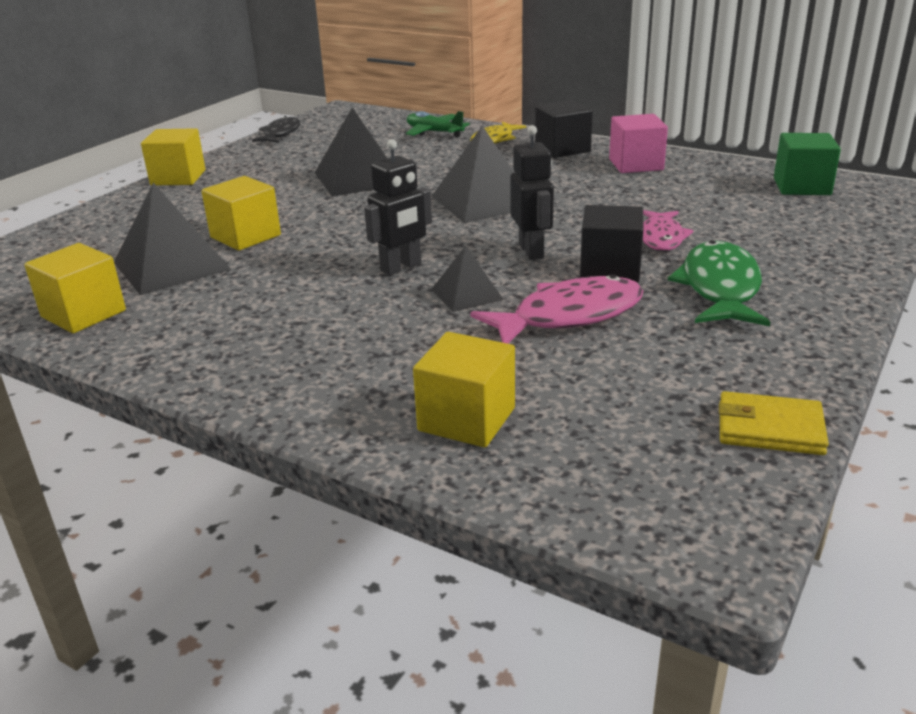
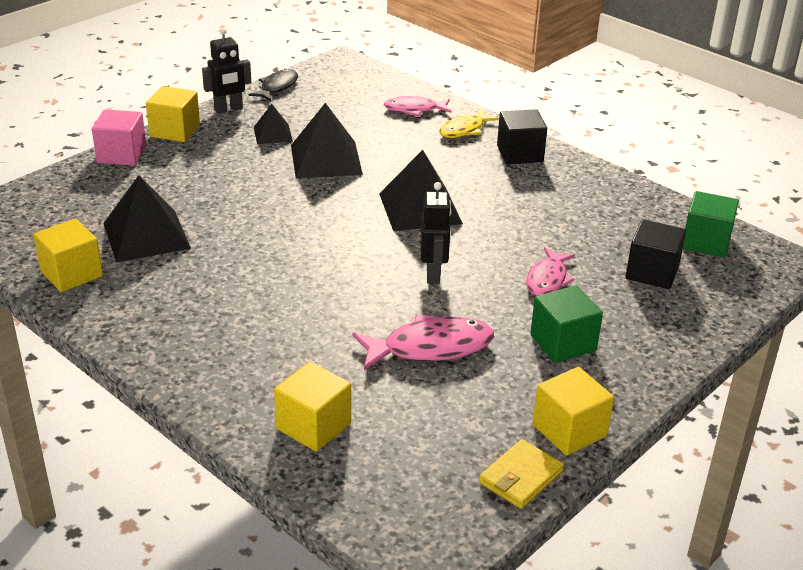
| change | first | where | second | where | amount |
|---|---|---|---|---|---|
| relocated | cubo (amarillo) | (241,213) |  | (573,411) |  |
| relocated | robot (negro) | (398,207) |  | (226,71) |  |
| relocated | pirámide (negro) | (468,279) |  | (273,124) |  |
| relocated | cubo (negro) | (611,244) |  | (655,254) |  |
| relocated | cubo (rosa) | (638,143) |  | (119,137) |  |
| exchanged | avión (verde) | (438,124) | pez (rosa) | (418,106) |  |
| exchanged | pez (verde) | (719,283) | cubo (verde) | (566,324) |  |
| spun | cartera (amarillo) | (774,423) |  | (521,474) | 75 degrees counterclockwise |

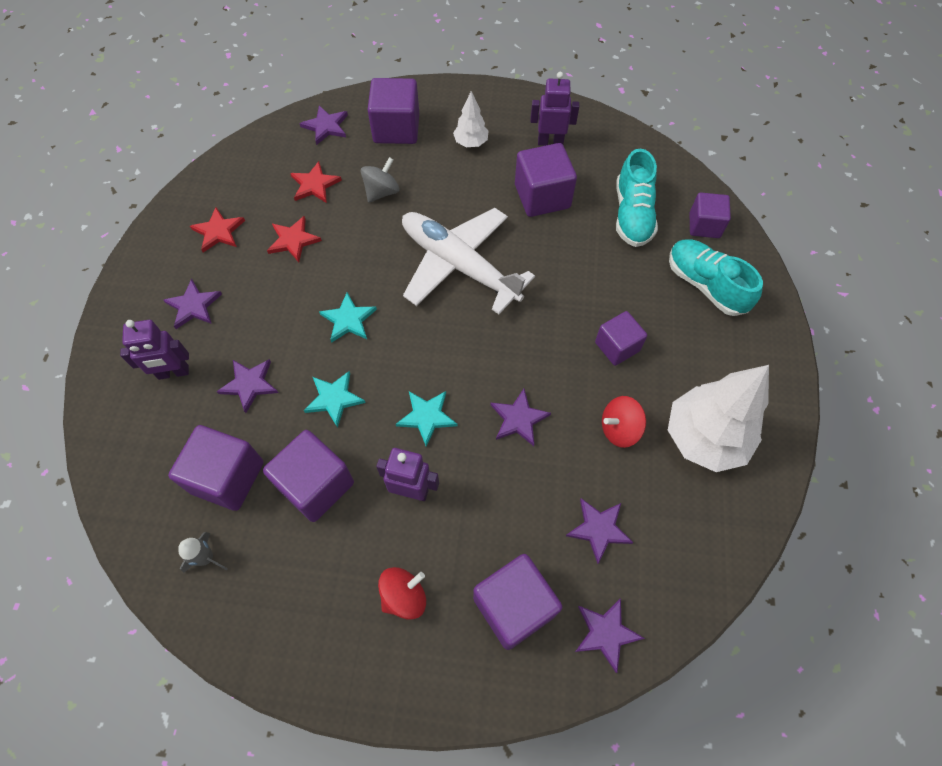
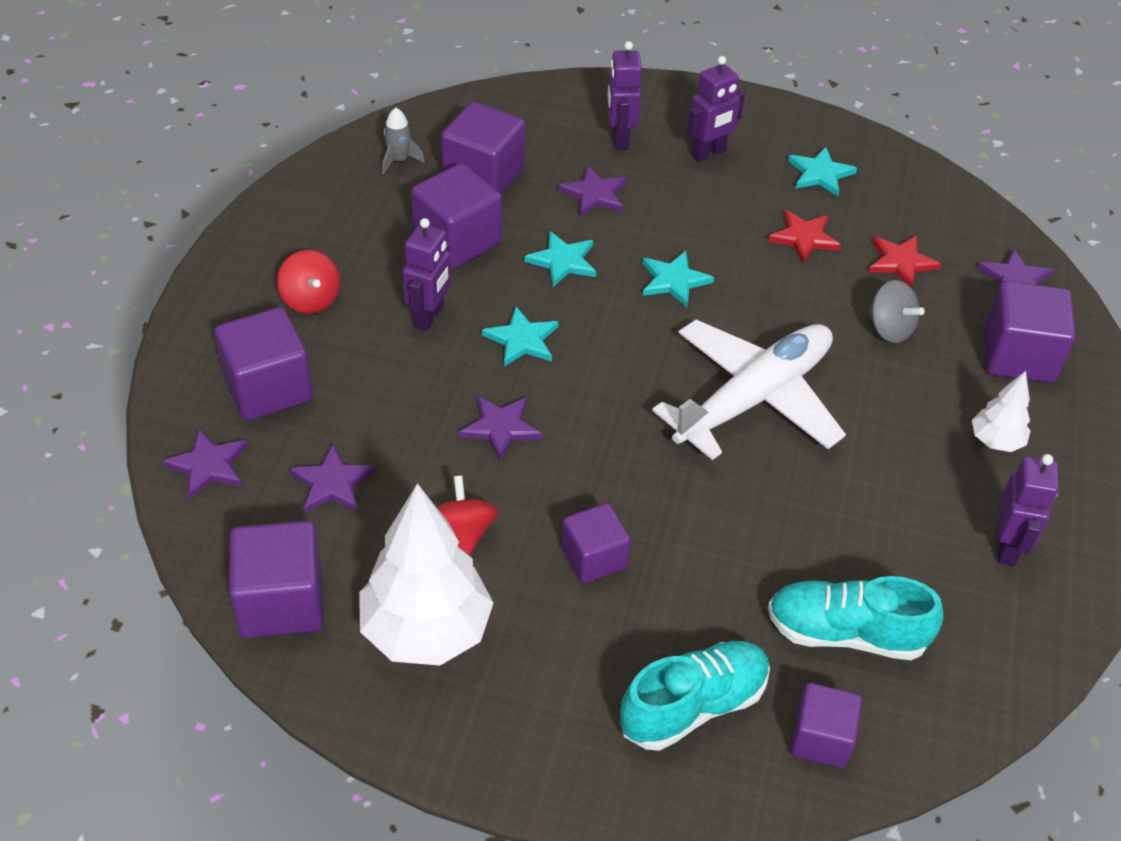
| change | first | where | second | where | amount |
|---|---|---|---|---|---|
| relocated | cubo (morado) | (546,180) |  | (276,579) |  |
| exchanged | estrella (morado) | (192,304) | robot (morado) | (716,108) |  |
| colour | estrella (rojo) | (217,230) | estrella (turquesa) | (822,171) |  |

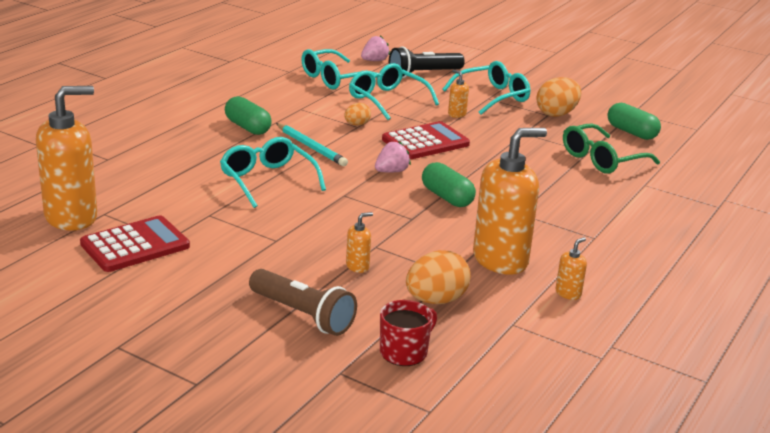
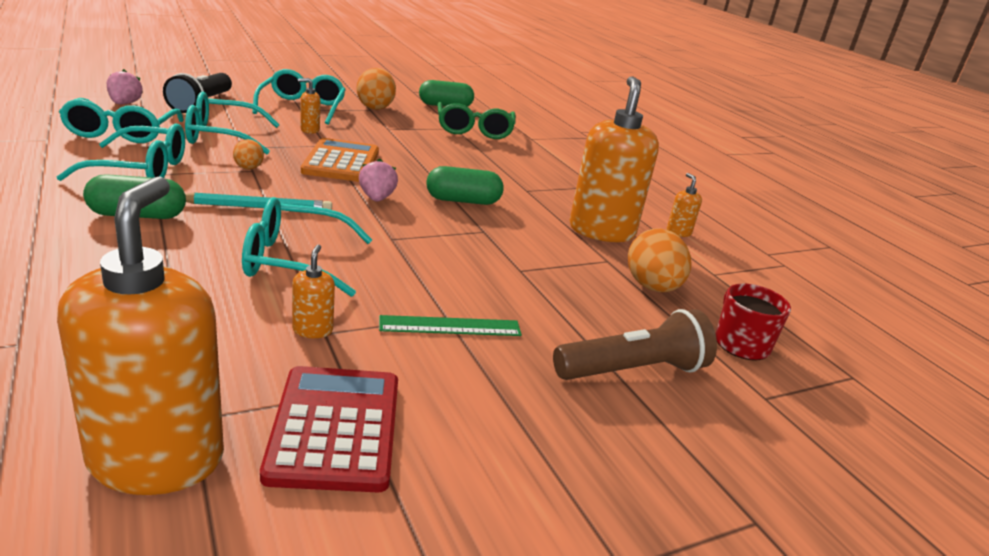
| change | first | where | second | where | amount |
|---|---|---|---|---|---|
| appeared |  |  | gafas (turquesa) | (120,152) |  |
| appeared |  |  | regla (verde) | (450,325) |  |
| relocated | dispensador de jabón (naranja) | (359,242) |  | (313,291) |  |
| colour | calculadora (rojo) | (426,140) | calculadora (naranja) | (340,160) |  |

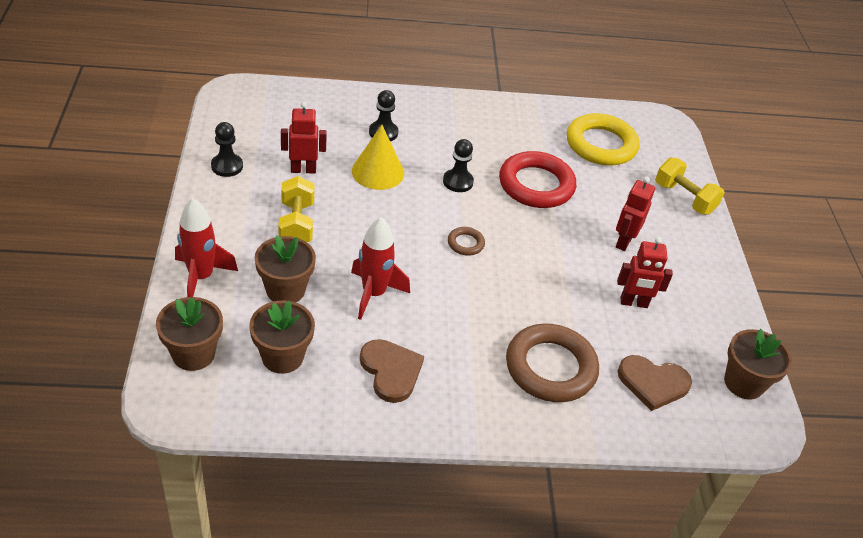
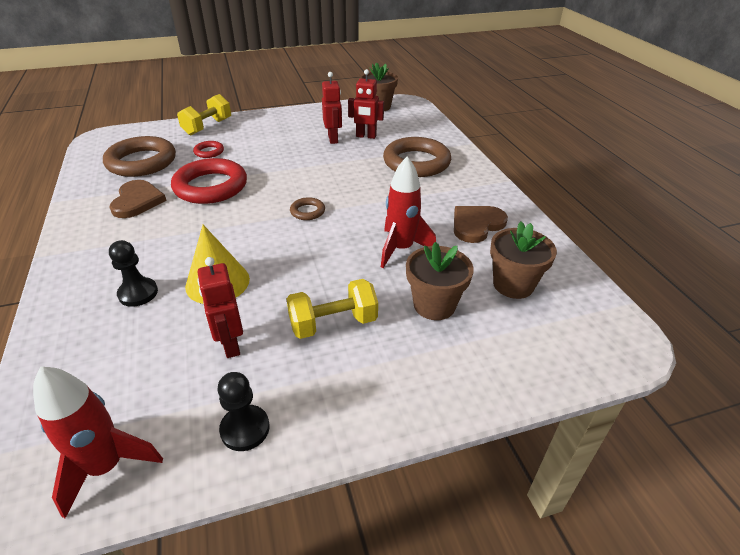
| change | first | where | second | where | amount |
|---|---|---|---|---|---|
| missing | maceta (marrón) | (189,334) |  |  |  |
| missing | peón (negro) | (458,165) |  |  |  |
| appeared |  |  | anillo (rojo) | (208,149) |  |
| relocated | cohete (rojo) | (206,247) |  | (98,442) |  |
| relocated | robot (rojo) | (635,213) |  | (366,104) |  |
| relocated | corazón (marrón) | (655,383) |  | (138,199) |  |
| colour | anillo (amarillo) | (603,139) | anillo (marrón) | (139,156) |  |

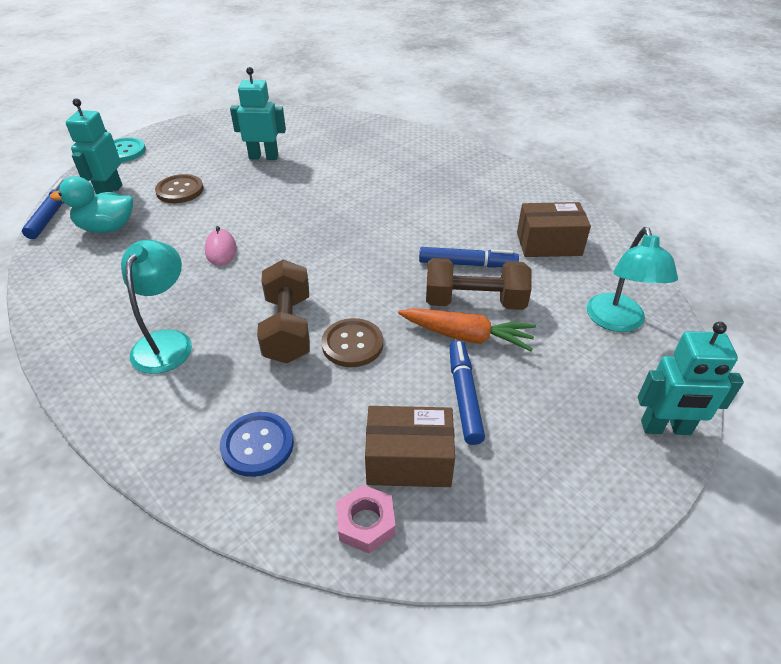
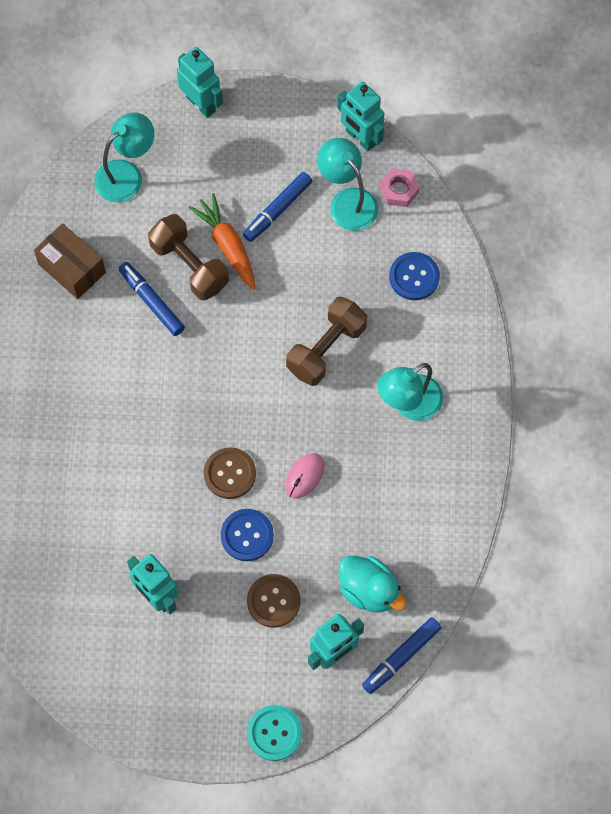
| change | first | where | second | where | amount |
|---|---|---|---|---|---|
| appeared |  |  | botón (azul) | (247,535) |  |
| appeared |  |  | robot (turquesa) | (361,116) |  |
| relocated | botón (marrón) | (352,342) |  | (230,473) |  |
| exchanged | caja (marrón) | (410,446) | lámpara (turquesa) | (347,184) |  |

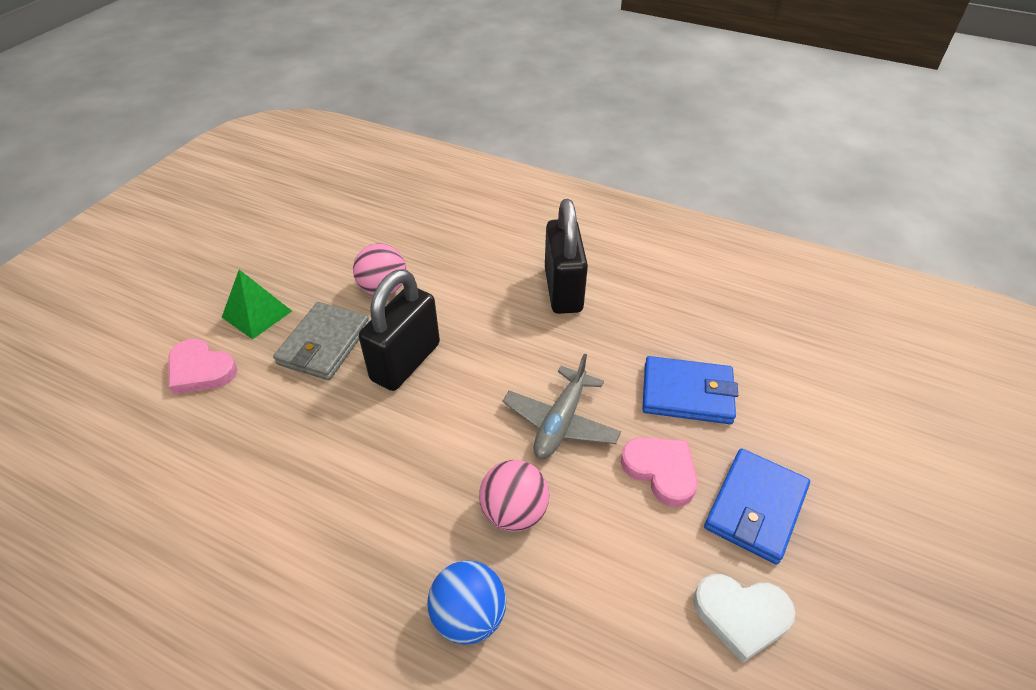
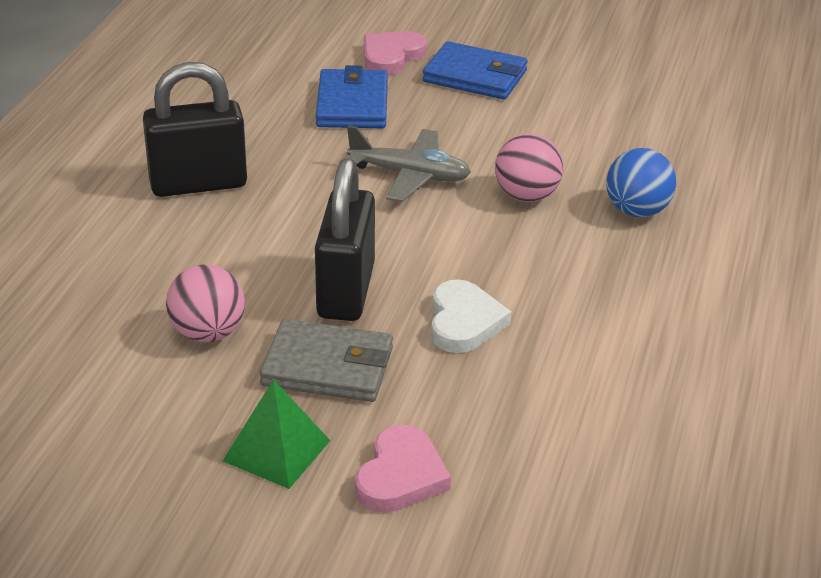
| change | first | where | second | where | amount |
|---|---|---|---|---|---|
| relocated | corazón (rosa) | (659,472) |  | (395,53) |  |
| relocated | corazón (blanco) | (744,618) |  | (471,316) |  |
| spun | candado (negro) | (399,330) |  | (345,239) | 75 degrees clockwise |

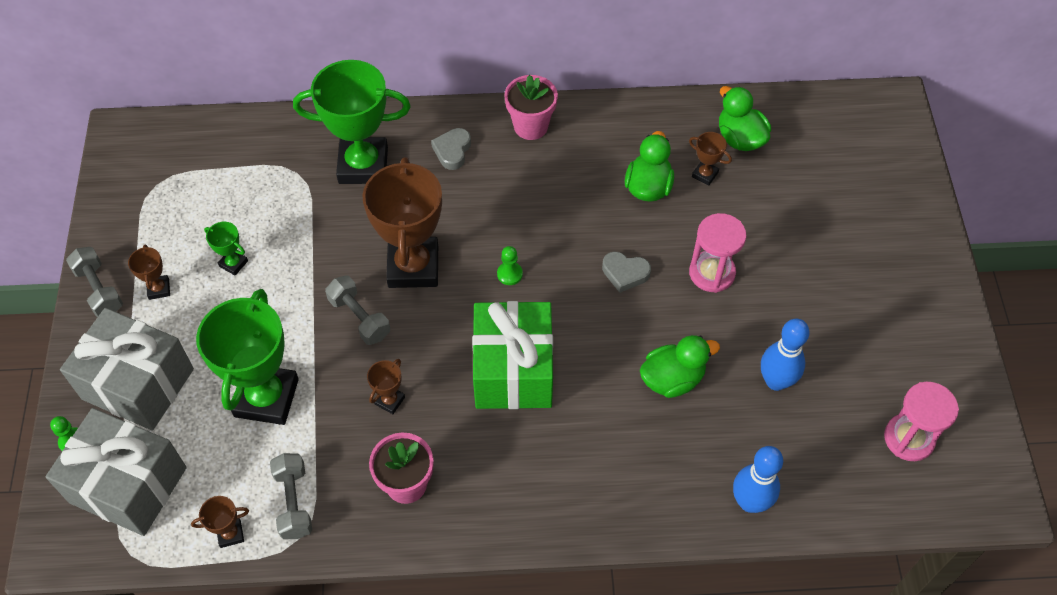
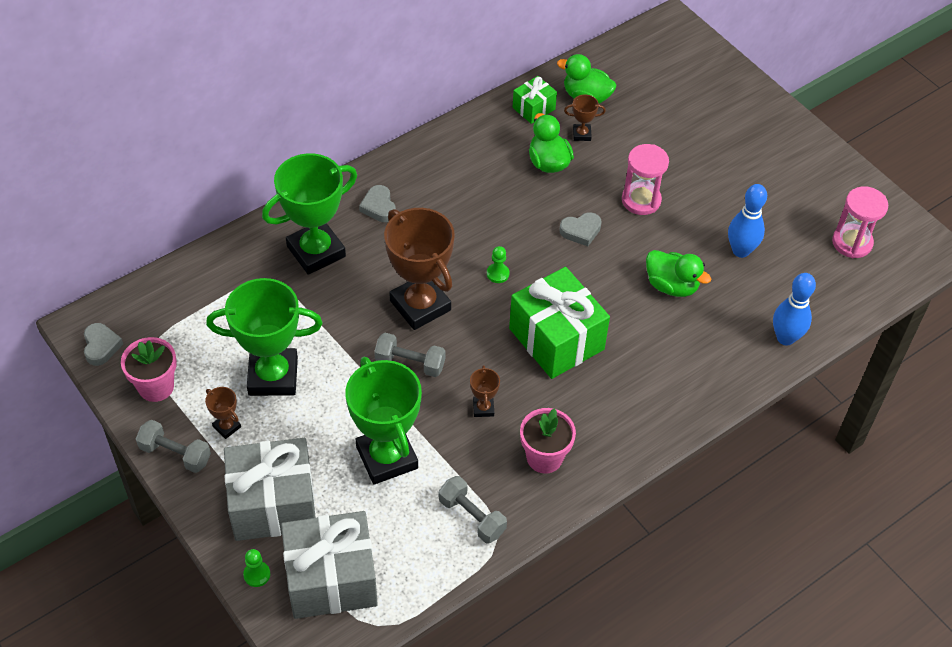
| change | first | where | second | where | amount |
|---|---|---|---|---|---|
| missing | trofeo (marrón) | (220,522) |  |  |  |
| appeared |  |  | corazón (gris) | (103,344) |  |
| appeared |  |  | regalo (verde) | (534,100) |  |
| relocated | maceta (rosa) | (531,107) |  | (149,369) |  |
| spun | pato (verde) | (680,366) |  | (678,273) | 90 degrees clockwise |
| size | trofeo (verde) | (226,248) |  | (264,337) | x2.35 |

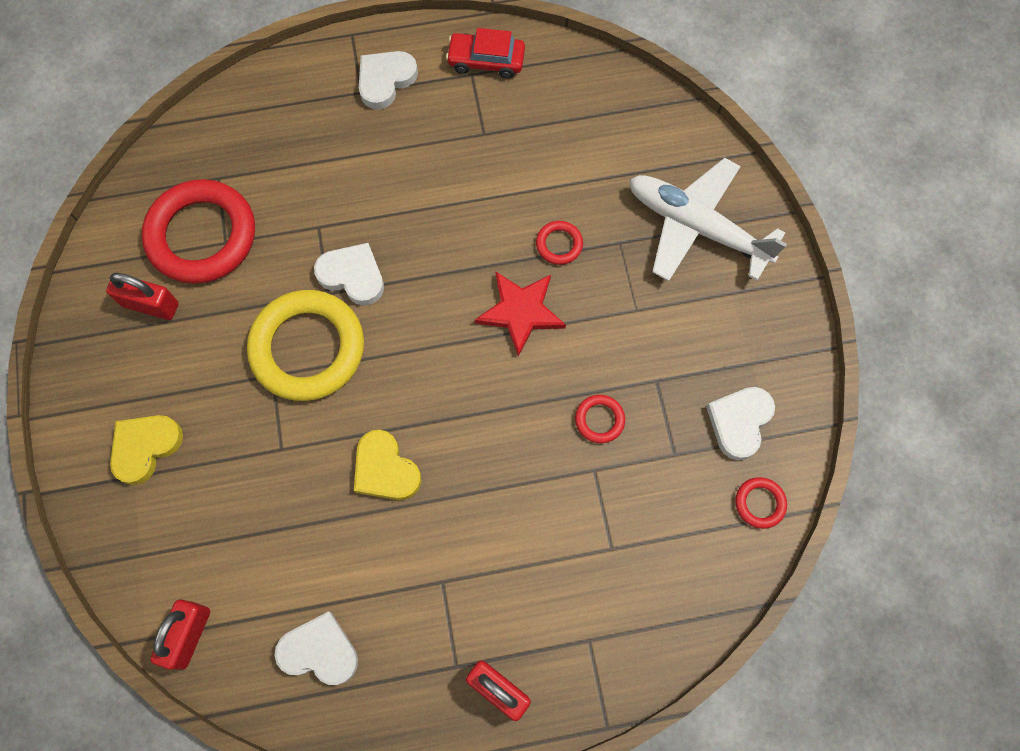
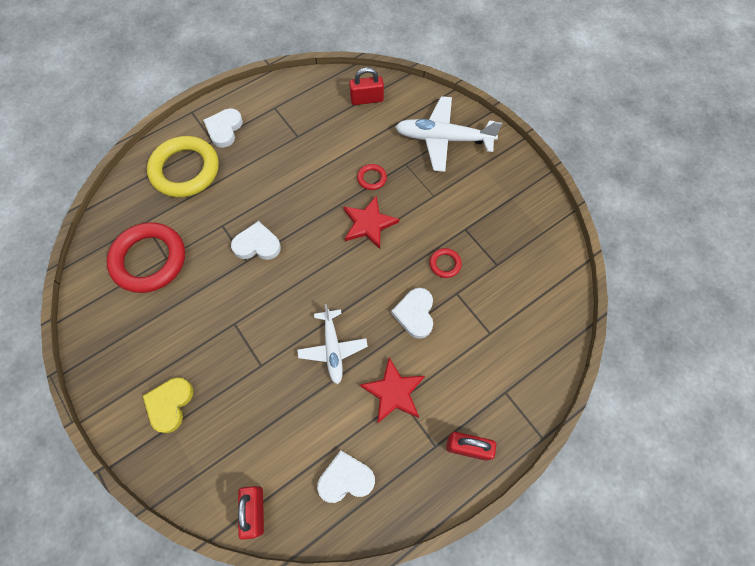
| change | first | where | second | where | amount |
|---|---|---|---|---|---|
| missing | coche (rojo) | (485,53) |  |  |  |
| missing | anillo (rojo) | (761,503) |  |  |  |
| appeared |  |  | estrella (rojo) | (392,391) |  |
| relocated | candado (rojo) | (142,296) |  | (366,86) |  |
| relocated | anillo (amarillo) | (305,345) |  | (183,167) |  |
| relocated | corazón (blanco) | (740,423) |  | (412,313) |  |
| exchanged | corazón (amarillo) | (387,465) | avión (blanco) | (332,344) |  |

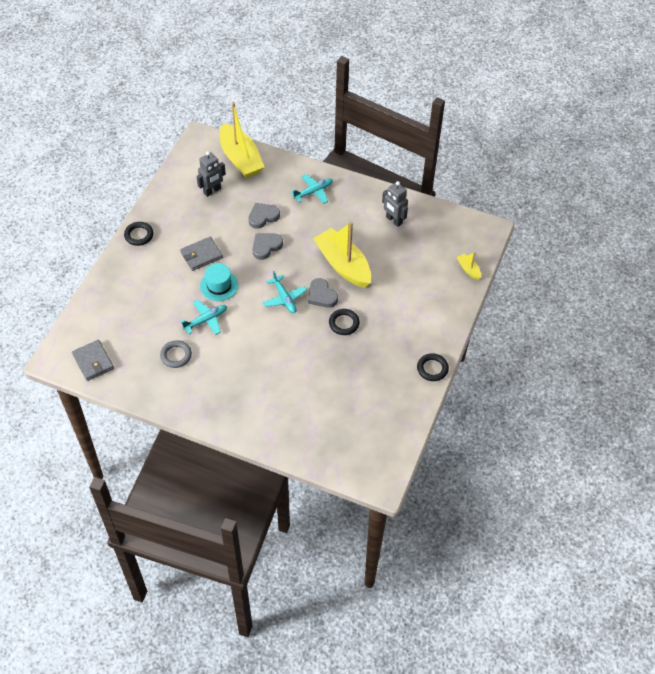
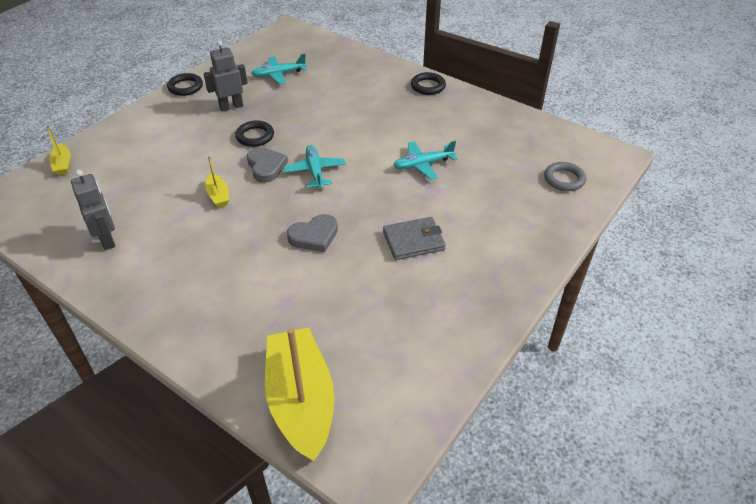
| change | first | where | second | where | amount |
|---|---|---|---|---|---|
| missing | cartera (gris) | (93,360) |  |  |  |
| missing | sombrero (turquesa) | (219,282) |  |  |  |
| missing | corazón (gris) | (264,216) |  |  |  |
| relocated | anillo (negro) | (138,234) |  | (428,83) |  |
| relocated | anillo (gris) | (176,354) |  | (565,176) |  |
| relocated | robot (gris) | (211,174) |  | (226,75) |  |
| relocated | avión (turquesa) | (311,189) |  | (279,69) |  |
| size | barco (amarillo) | (342,255) |  | (217,181) | x0.43 |

